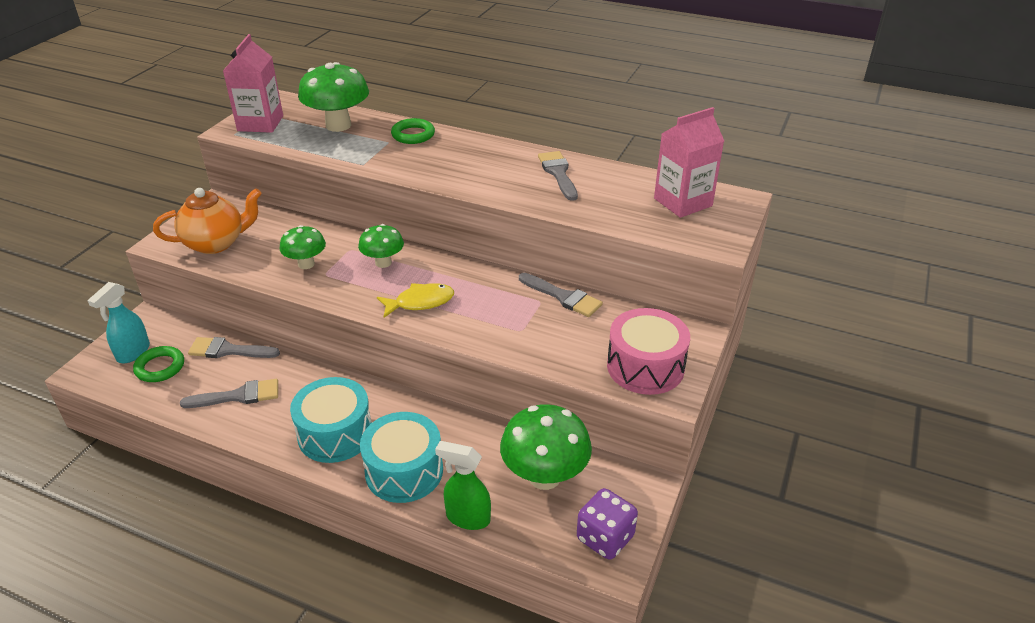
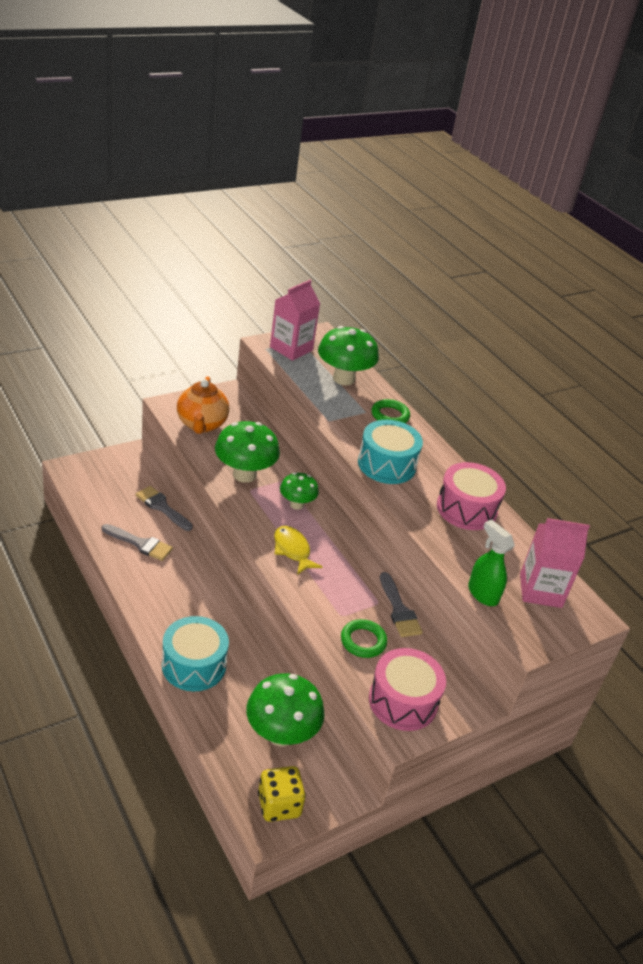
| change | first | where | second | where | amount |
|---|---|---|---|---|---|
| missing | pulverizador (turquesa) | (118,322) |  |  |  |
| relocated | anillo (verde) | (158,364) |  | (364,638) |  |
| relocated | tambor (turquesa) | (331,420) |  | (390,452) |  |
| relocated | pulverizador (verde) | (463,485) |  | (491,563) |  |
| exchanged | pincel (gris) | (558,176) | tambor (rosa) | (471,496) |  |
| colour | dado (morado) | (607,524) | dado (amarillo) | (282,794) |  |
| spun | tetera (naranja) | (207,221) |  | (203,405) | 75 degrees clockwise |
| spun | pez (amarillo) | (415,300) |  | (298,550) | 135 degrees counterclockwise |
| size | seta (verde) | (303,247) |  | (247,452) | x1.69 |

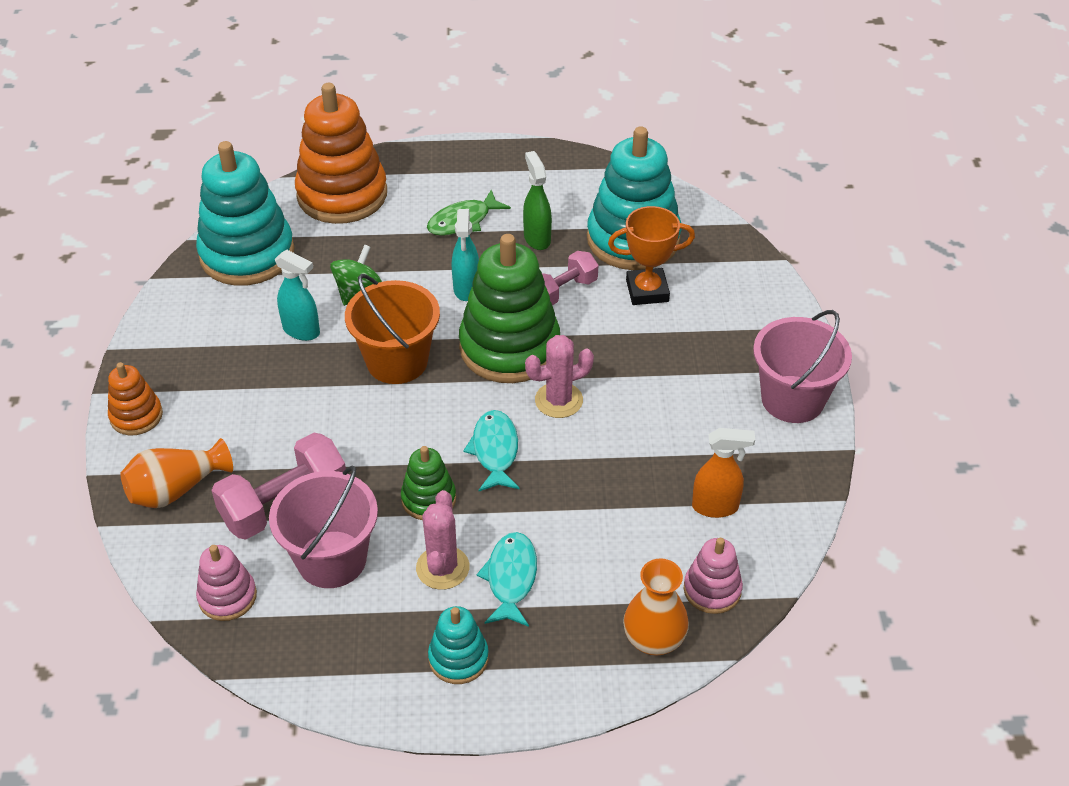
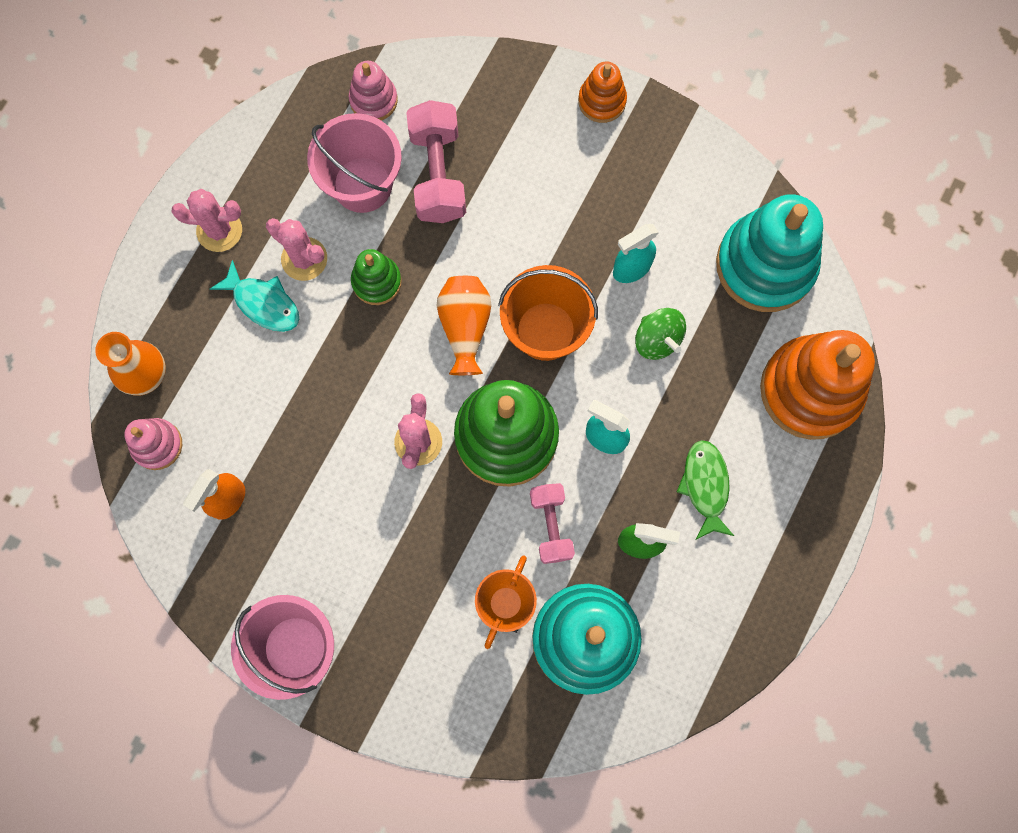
| change | first | where | second | where | amount |
|---|---|---|---|---|---|
| missing | pez (turquesa) | (491,451) |  |  |  |
| relocated | florero (naranja) | (176,473) |  | (464,325) |  |
| exchanged | juguete apilable (turquesa) | (458,645) | cactus (rosa) | (206,220) |  |

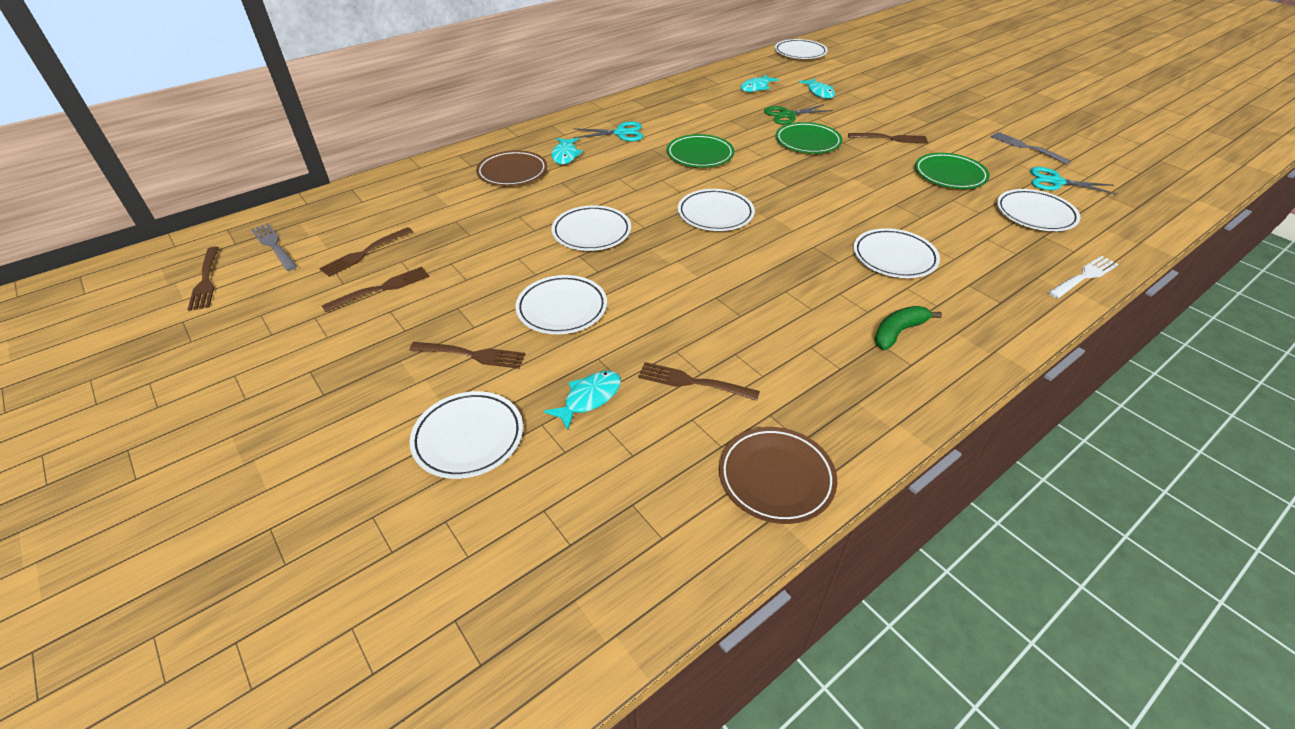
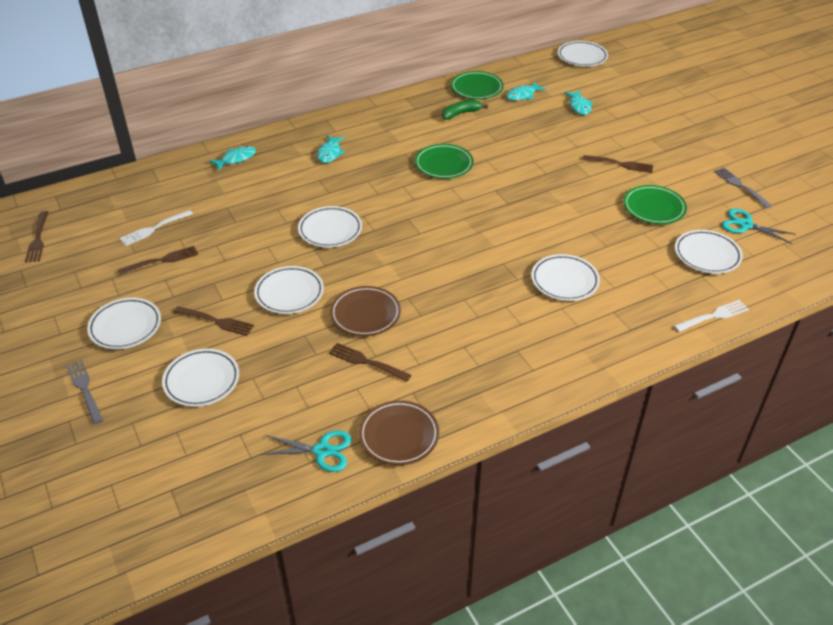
| change | first | where | second | where | amount |
|---|---|---|---|---|---|
| missing | tijeras (verde) | (798,114) |  |  |  |
| relocated | tenedor (gris) | (274,247) |  | (84,392) |  |
| relocated | plato (marrón) | (511,168) |  | (365,311) |  |
| relocated | pez (turquesa) | (582,400) |  | (232,158) |  |
| relocated | tijeras (turquesa) | (608,131) |  | (305,451) |  |
| relocated | plato (blanco) | (716,210) |  | (124,323) |  |
| relocated | plato (verde) | (809,137) |  | (477,85) |  |
| relocated | plátano (verde) | (908,328) |  | (465,110) |  |
| colour | tenedor (marrón) | (366,252) | tenedor (blanco) | (156,228) |  |

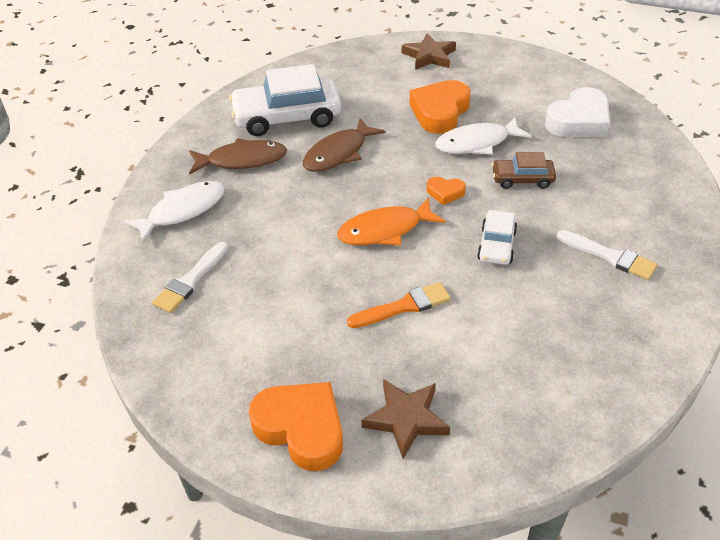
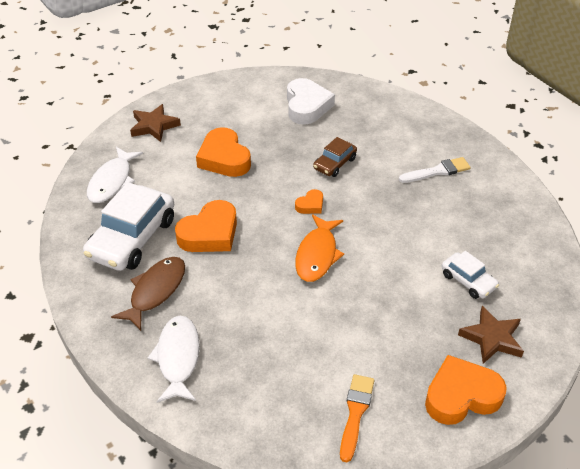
| change | first | where | second | where | amount |
|---|---|---|---|---|---|
| missing | pincel (blanco) | (190,277) |  |  |  |
| relocated | pincel (naranja) | (399,305) |  | (357,418) |  |
| relocated | pez (blanco) | (483,136) |  | (115,175) |  |
| relocated | coche (blanco) | (497,237) |  | (470,275) |  |
| exchanged | pez (marrón) | (344,145) | corazón (naranja) | (206,226) |  |

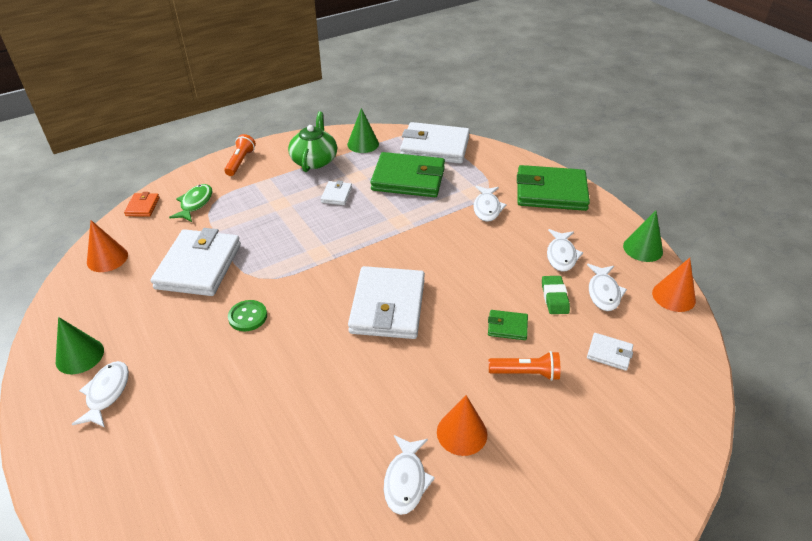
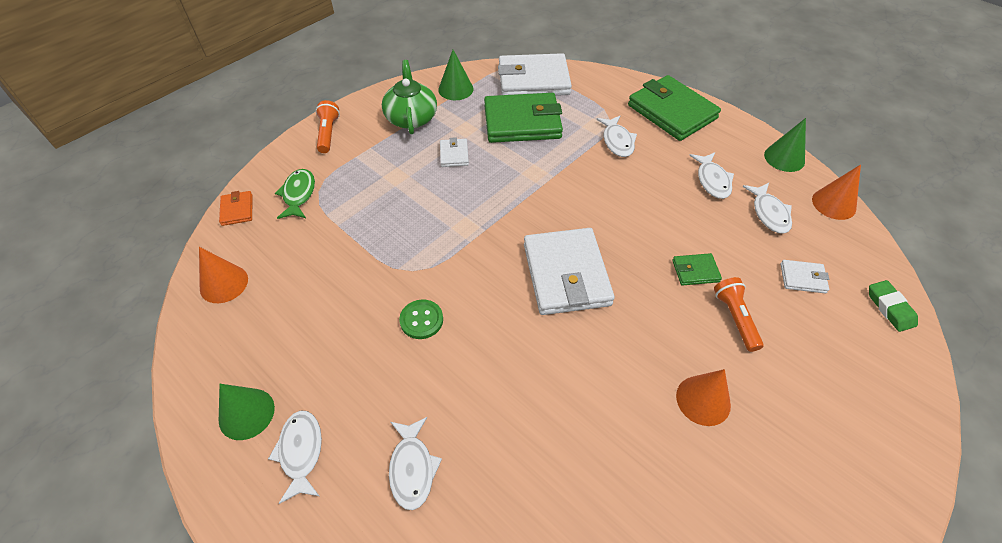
| change | first | where | second | where | amount |
|---|---|---|---|---|---|
| missing | cartera (blanco) | (196,262) |  |  |  |
| relocated | pez (blanco) | (409,475) |  | (415,463) |  |
| relocated | goma de borrar (verde) | (556,295) |  | (893,306) |  |
| spun | lámpara de mano (naranja) | (524,366) |  | (739,314) | 90 degrees counterclockwise |
| spun | cartera (verde) | (553,188) |  | (674,108) | 60 degrees clockwise |

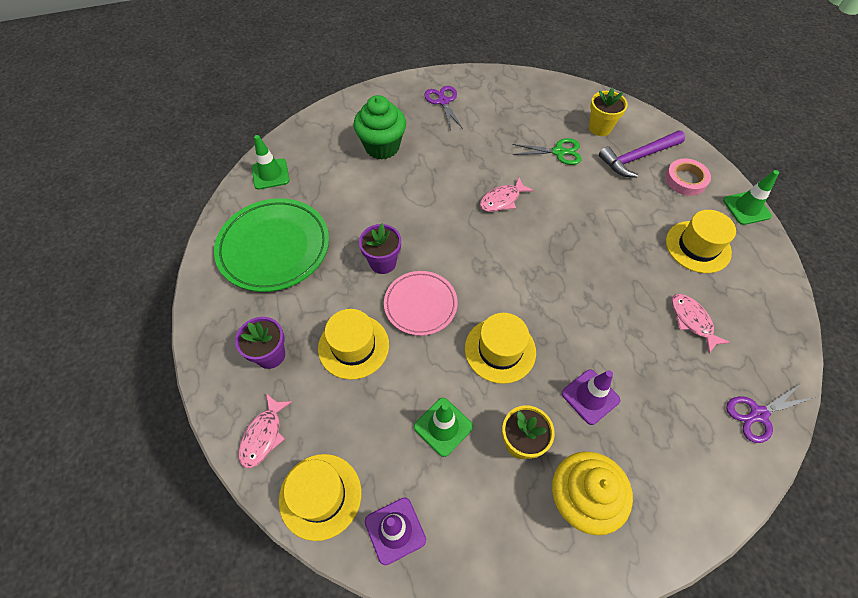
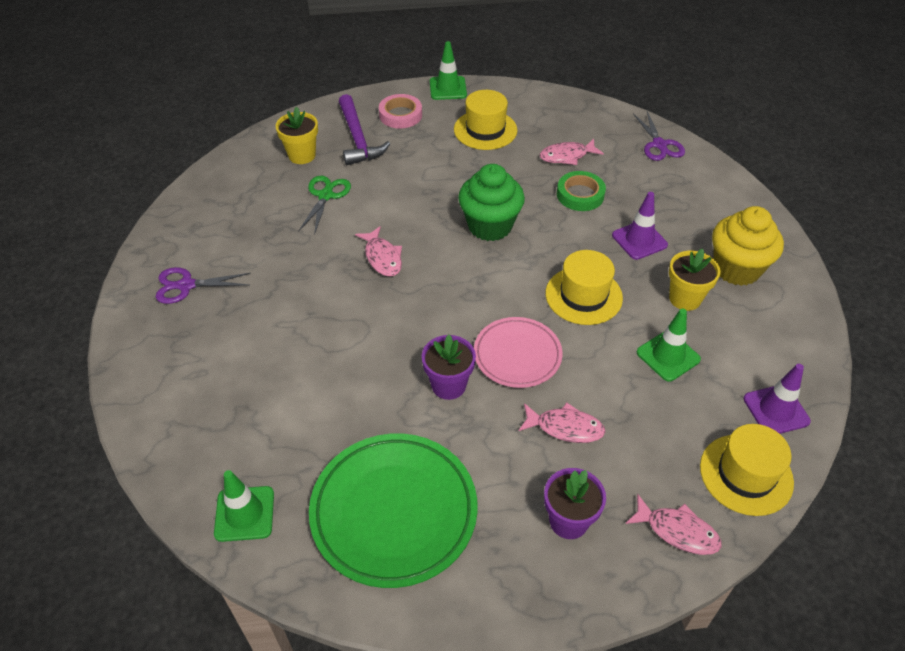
| change | first | where | second | where | amount |
|---|---|---|---|---|---|
| appeared |  |  | cinta adhesiva (verde) | (581,191) |  |
| relocated | magdalena (verde) | (380,127) |  | (491,202) |  |
| exchanged | sombrero (amarillo) | (353,344) | pez (rosa) | (561,423) |  |

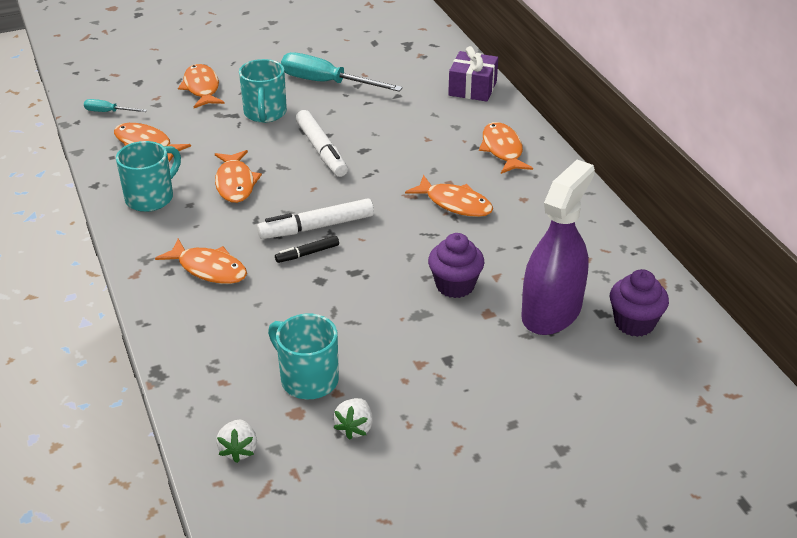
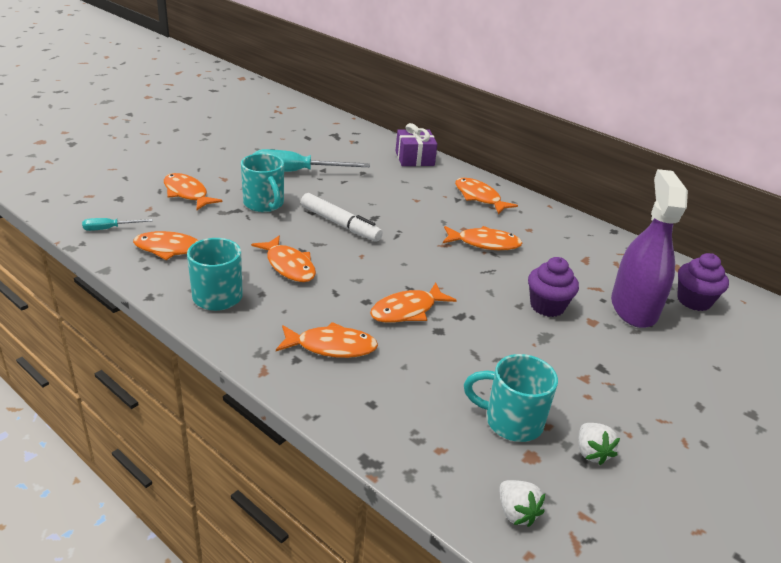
| change | first | where | second | where | amount |
|---|---|---|---|---|---|
| missing | rotulador (blanco) | (315,218) |  |  |  |
| exchanged | rotulador (negro) | (307,249) | pez (naranja) | (413,302) |  |

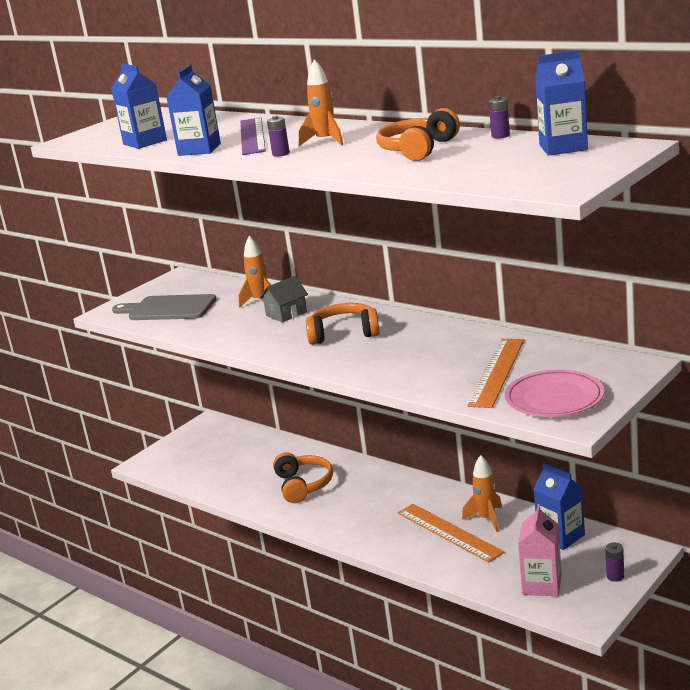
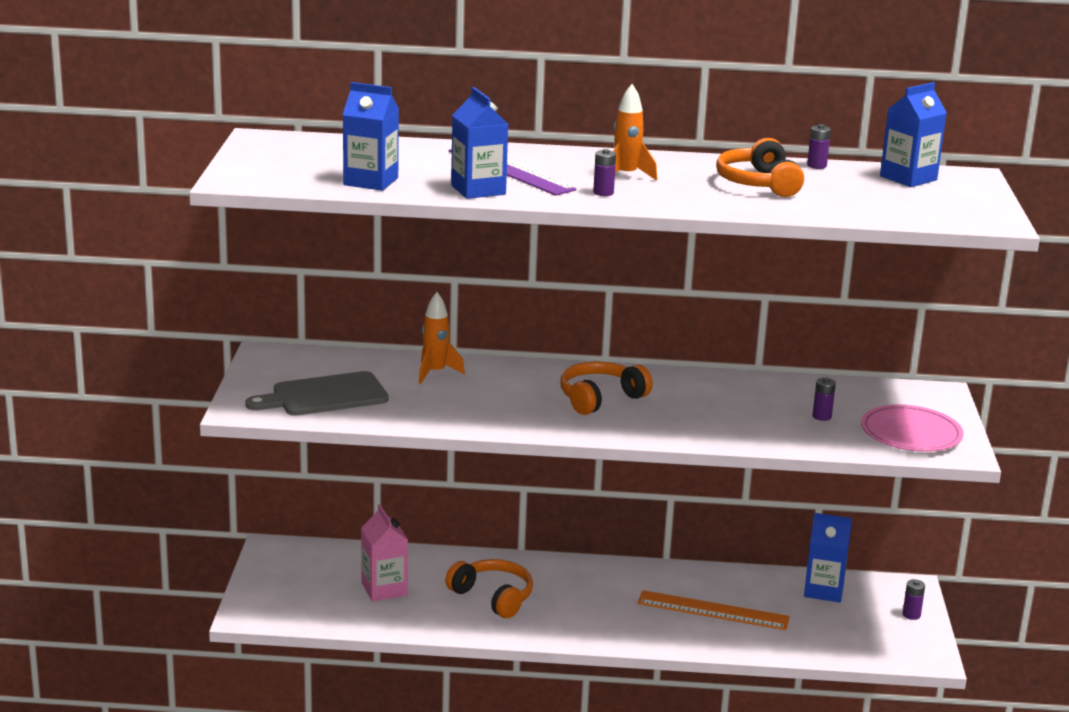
| change | first | where | second | where | amount |
|---|---|---|---|---|---|
| missing | casa (gris) | (284,299) |  |  |  |
| missing | cohete (naranja) | (482,493) |  |  |  |
| relocated | cartón de leche (rosa) | (540,550) |  | (384,552) |  |
| exchanged | regla (naranja) | (495,373) | pila (morado) | (824,399) |  |

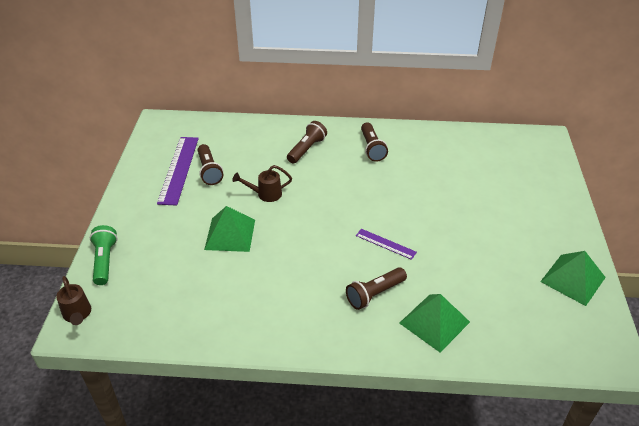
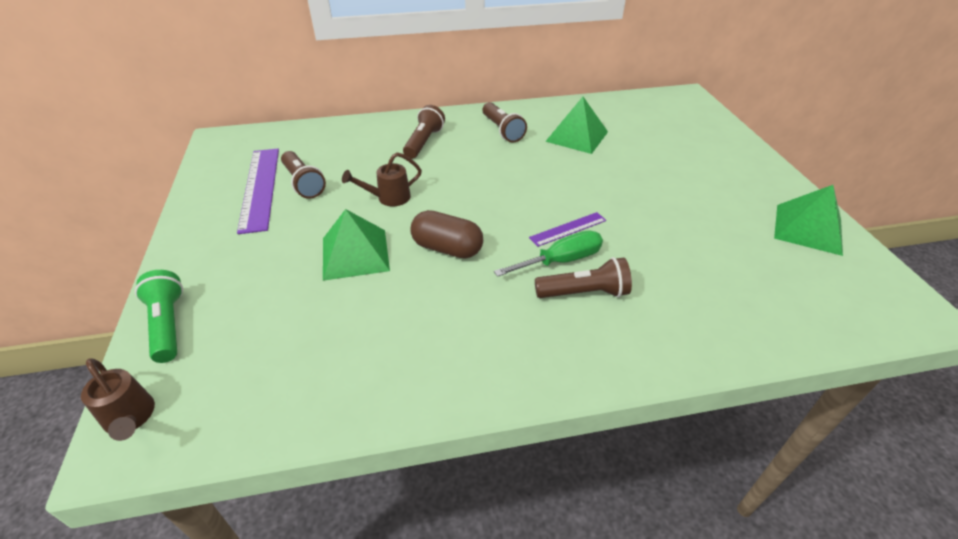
| change | first | where | second | where | amount |
|---|---|---|---|---|---|
| appeared |  |  | cápsula (marrón) | (447,234) |  |
| appeared |  |  | destornillador (verde) | (548,254) |  |
| relocated | pirámide (verde) | (434,323) |  | (576,125) |  |
| spun | lámpara de mano (marrón) | (376,288) |  | (583,277) | 135 degrees counterclockwise |
| spun | regla (morado) | (386,244) |  | (567,229) | 45 degrees counterclockwise |

